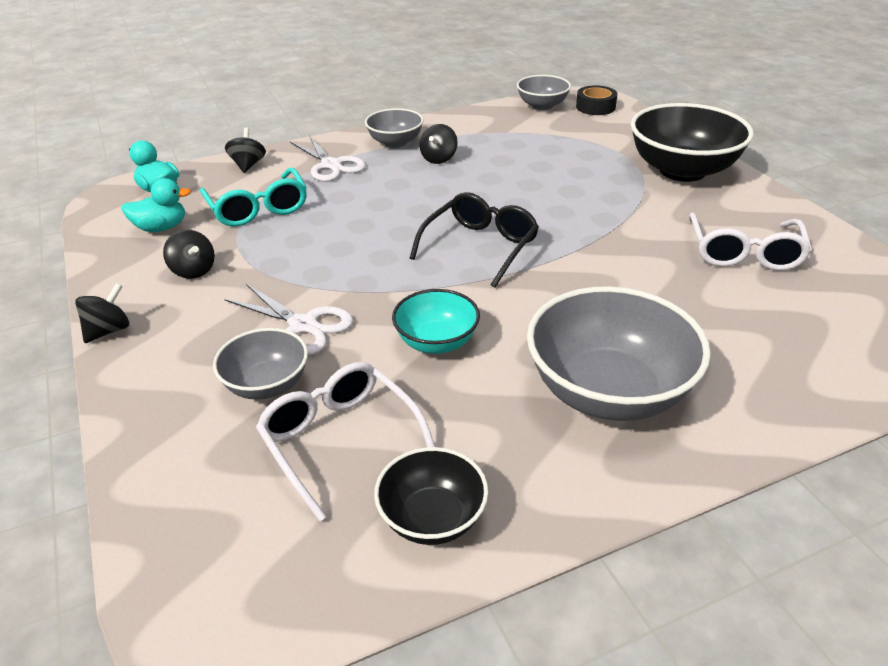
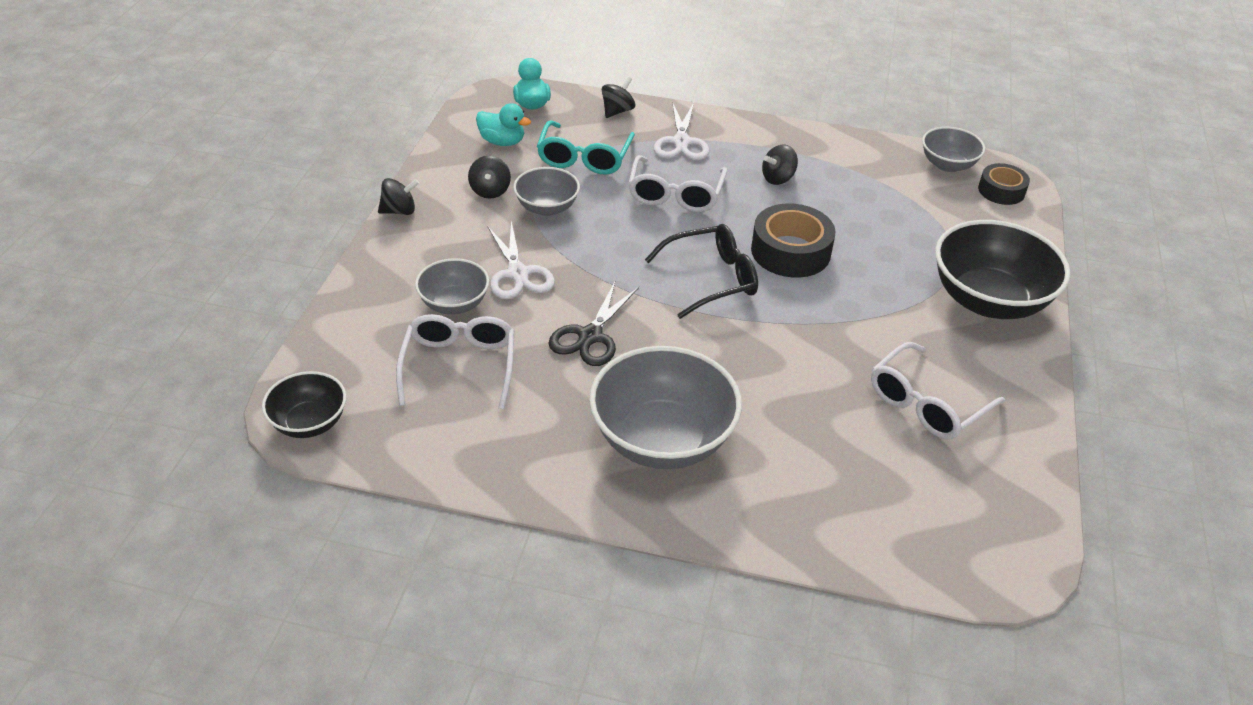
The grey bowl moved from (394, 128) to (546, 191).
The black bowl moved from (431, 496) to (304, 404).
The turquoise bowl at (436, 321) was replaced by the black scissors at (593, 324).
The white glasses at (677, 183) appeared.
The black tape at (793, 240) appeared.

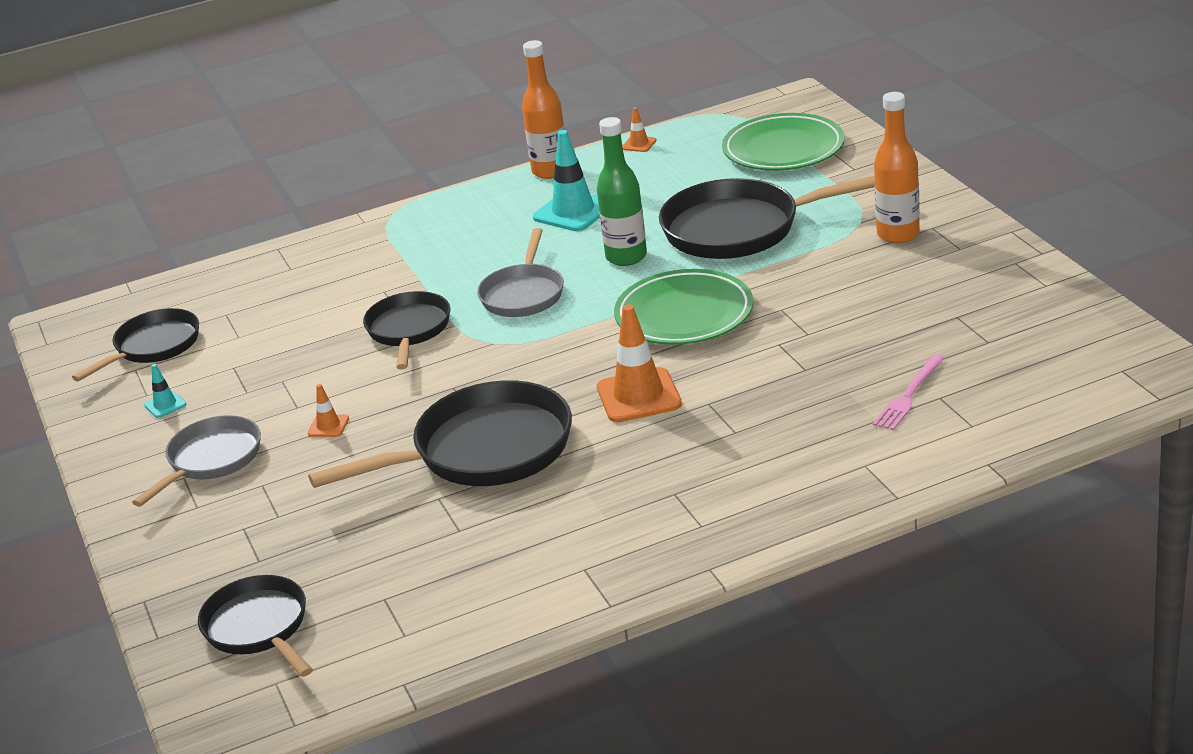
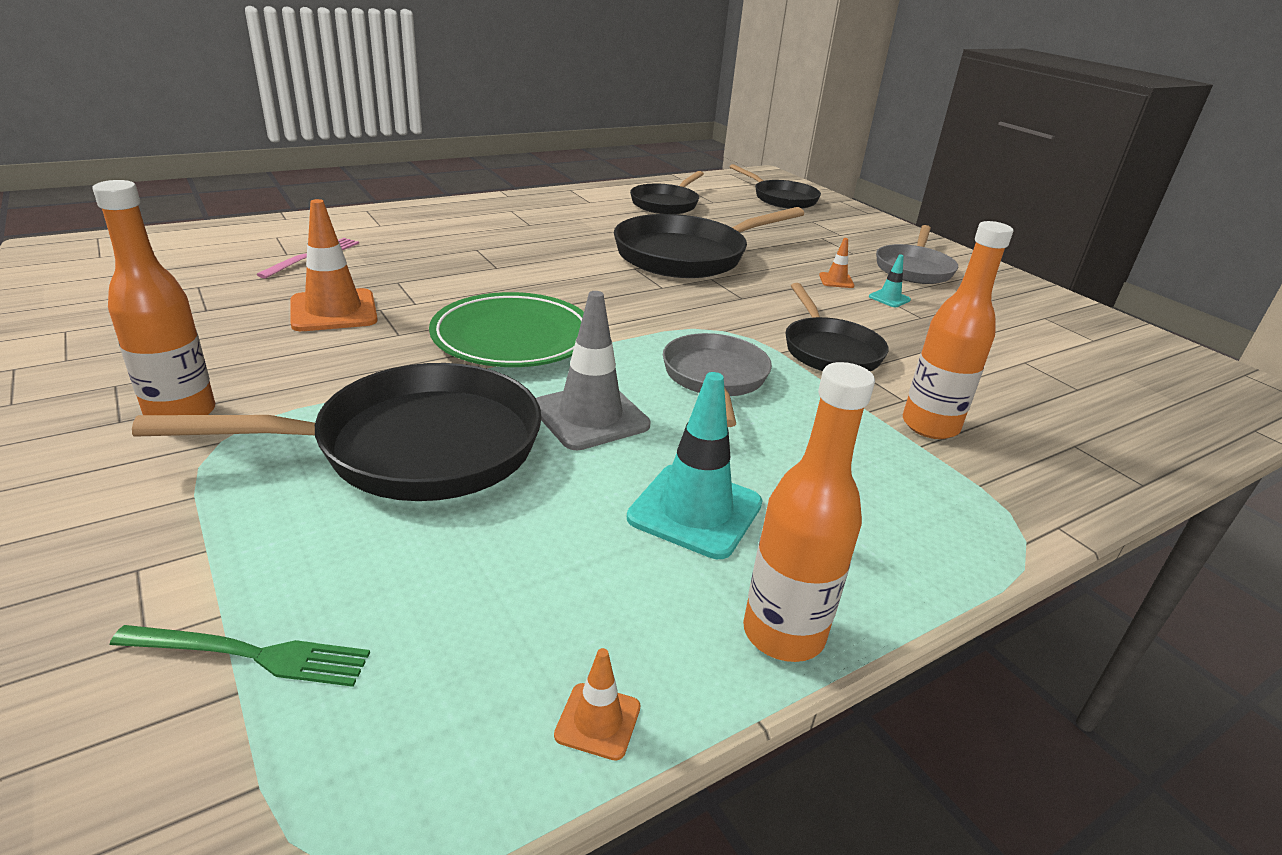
The black pan moved from (135, 345) to (667, 192).
The turquoise traffic cone moved from (165, 391) to (890, 280).
The green bottle at (622, 191) was replaced by the grey traffic cone at (593, 370).
The orange traffic cone moved from (639, 363) to (334, 265).
The green plate at (783, 142) was replaced by the green fork at (240, 656).
The orange bottle at (958, 330) appeared.

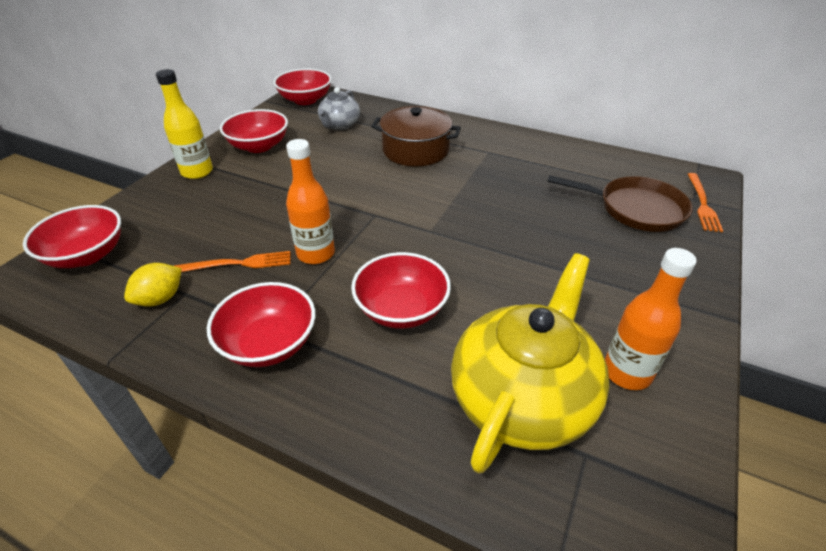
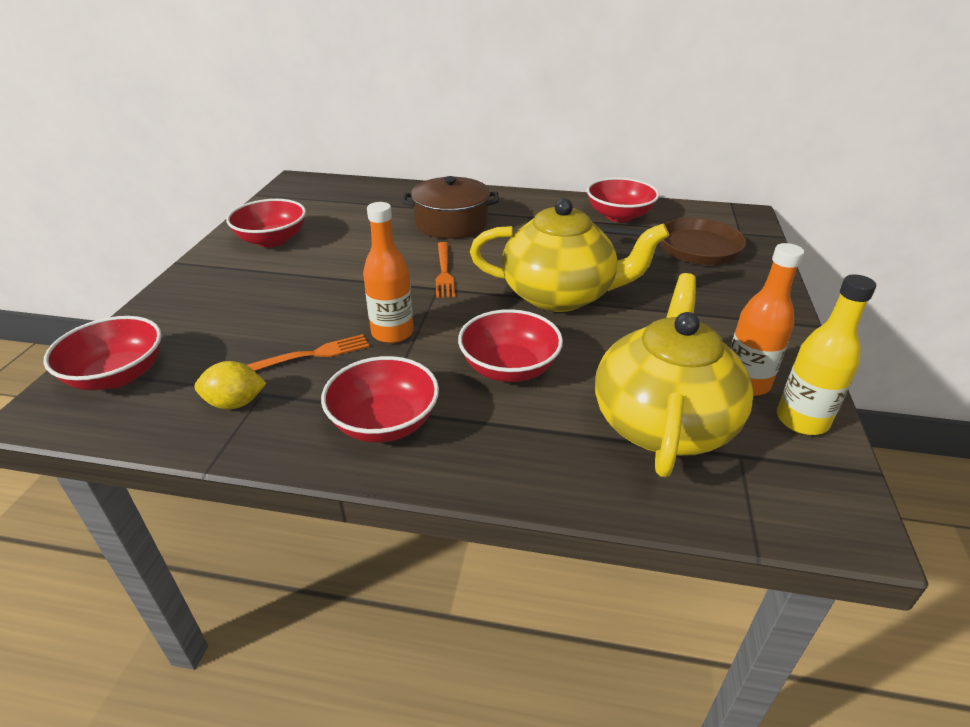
The yellow lemon at (153, 285) turned 60 degrees clockwise.
The yellow bottle moved from (184, 124) to (826, 354).
The red bowl moved from (302, 86) to (623, 200).
The grey teapot at (339, 108) disappeared.
The orange fork moved from (705, 202) to (445, 270).
The yellow teapot at (569, 255) appeared.

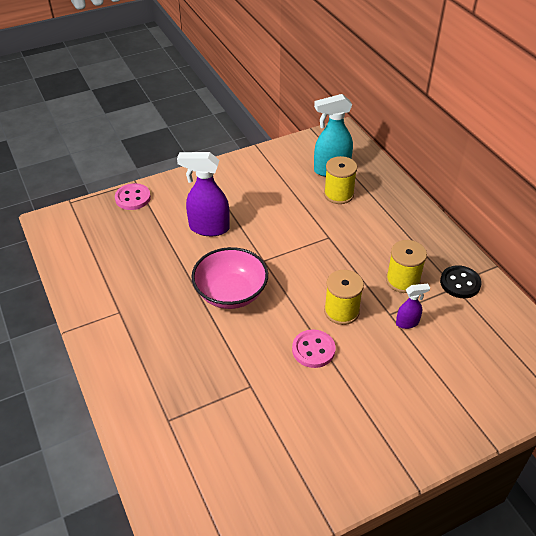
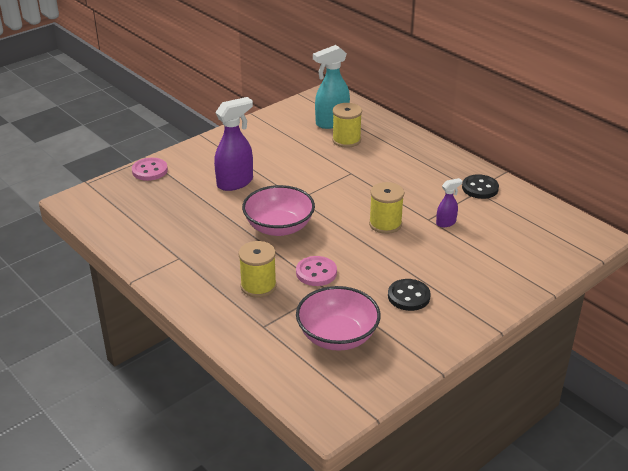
The purple spray bottle at (203, 194) turned 150 degrees clockwise.
The pink button moved from (314, 348) to (316, 271).
The yellow spool moved from (406, 266) to (258, 269).
The pink bowl at (338, 318) appeared.
The black button at (409, 295) appeared.

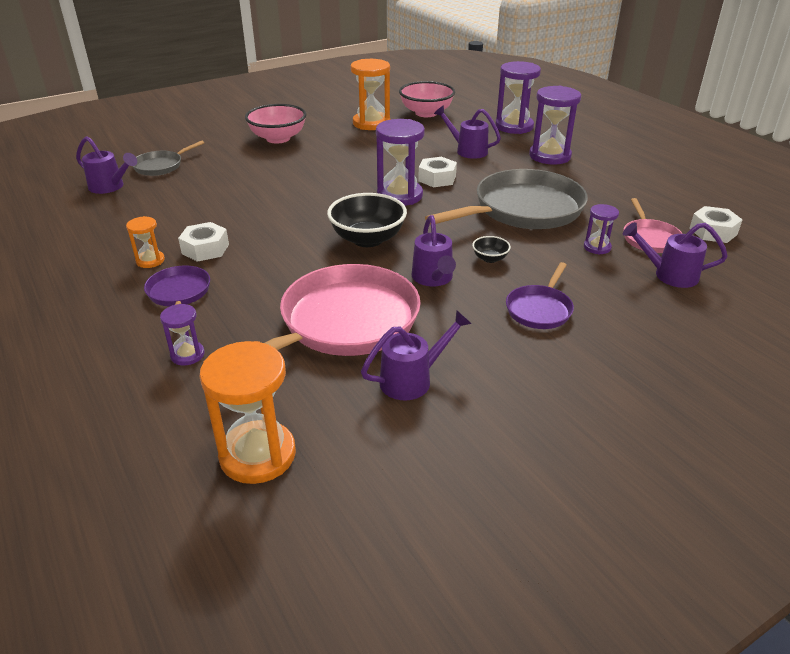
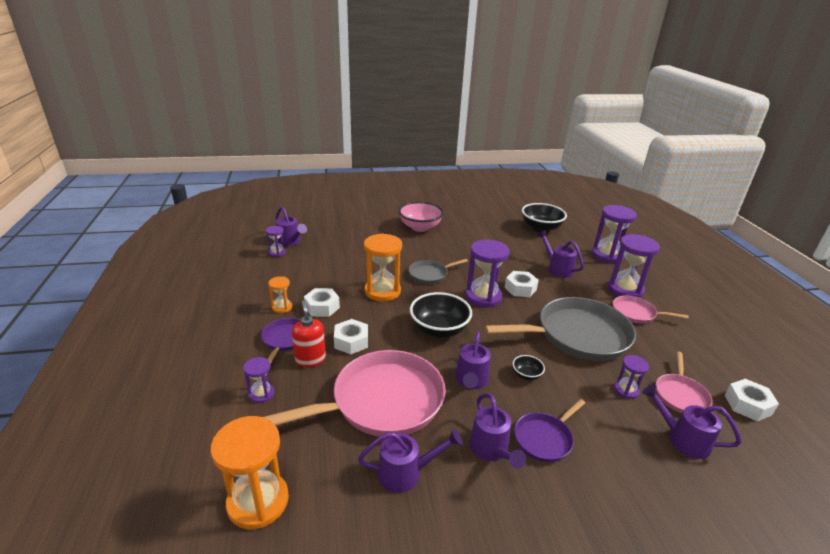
The grey pan moved from (168, 158) to (438, 271).
The orange hourglass moved from (370, 94) to (383, 268).
The pink bowl at (427, 99) became the black bowl at (544, 217).
The purple hourglass at (275, 241) appeared.
The red soap dispenser at (309, 334) appeared.
The white nut at (351, 336) appeared.
The purple watering can at (497, 431) appeared.
The pink pan at (651, 310) appeared.

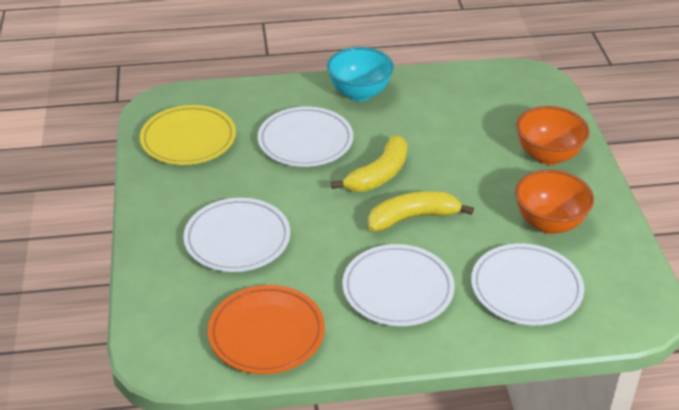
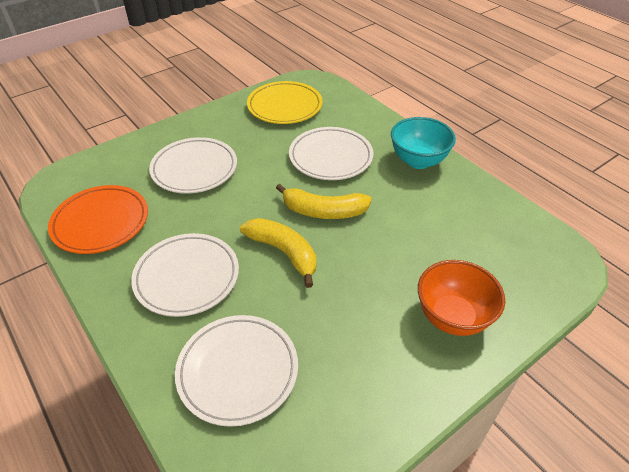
The orange bowl at (554, 202) disappeared.

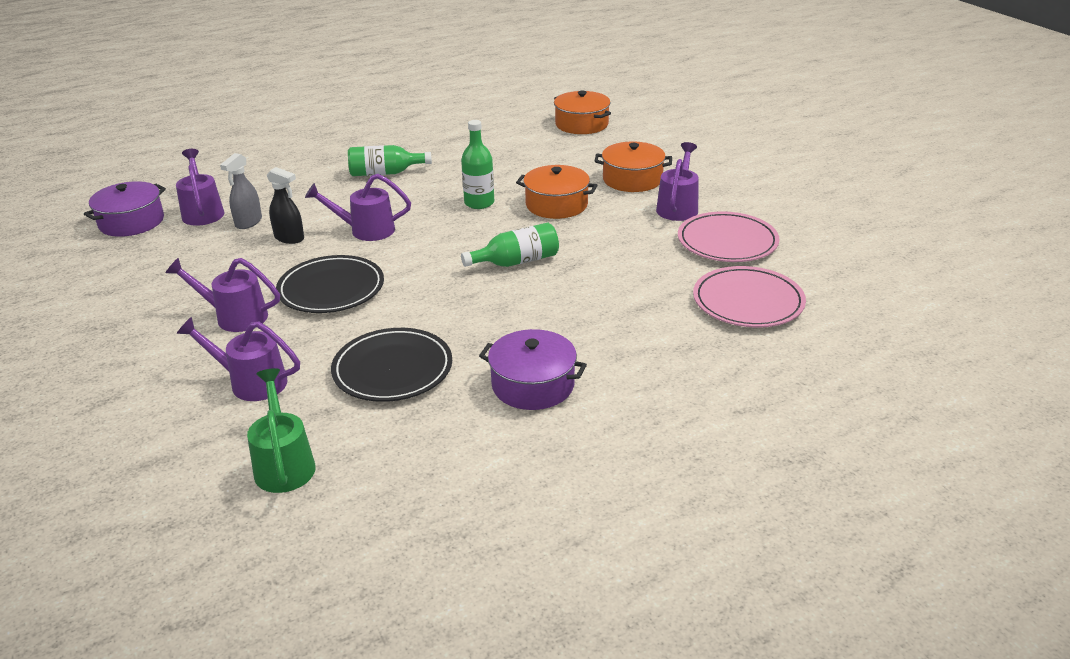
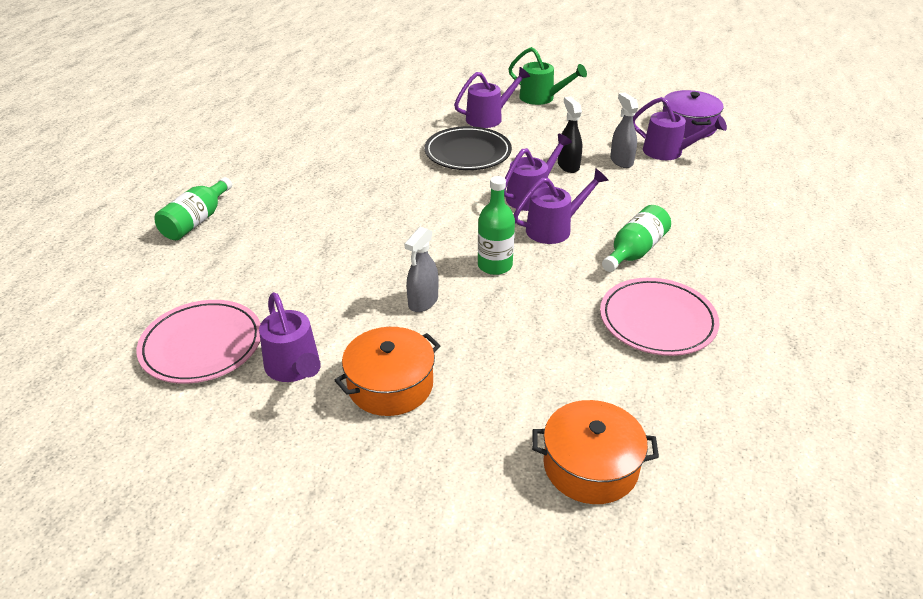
The purple watering can moved from (238, 359) to (561, 206).
The green watering can moved from (281, 430) to (547, 76).
The black spray bottle at (285, 205) turned 90 degrees clockwise.
The black plate at (391, 365) disappeared.
The green bottle moved from (510, 245) to (193, 208).
The purple pot at (533, 369) disappeared.
The orange pot at (557, 192) was replaced by the grey spray bottle at (421, 269).
The pink plate moved from (749, 296) to (660, 317).

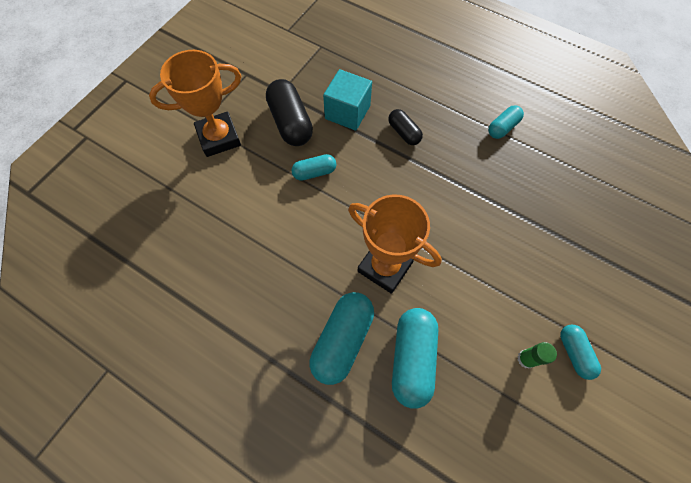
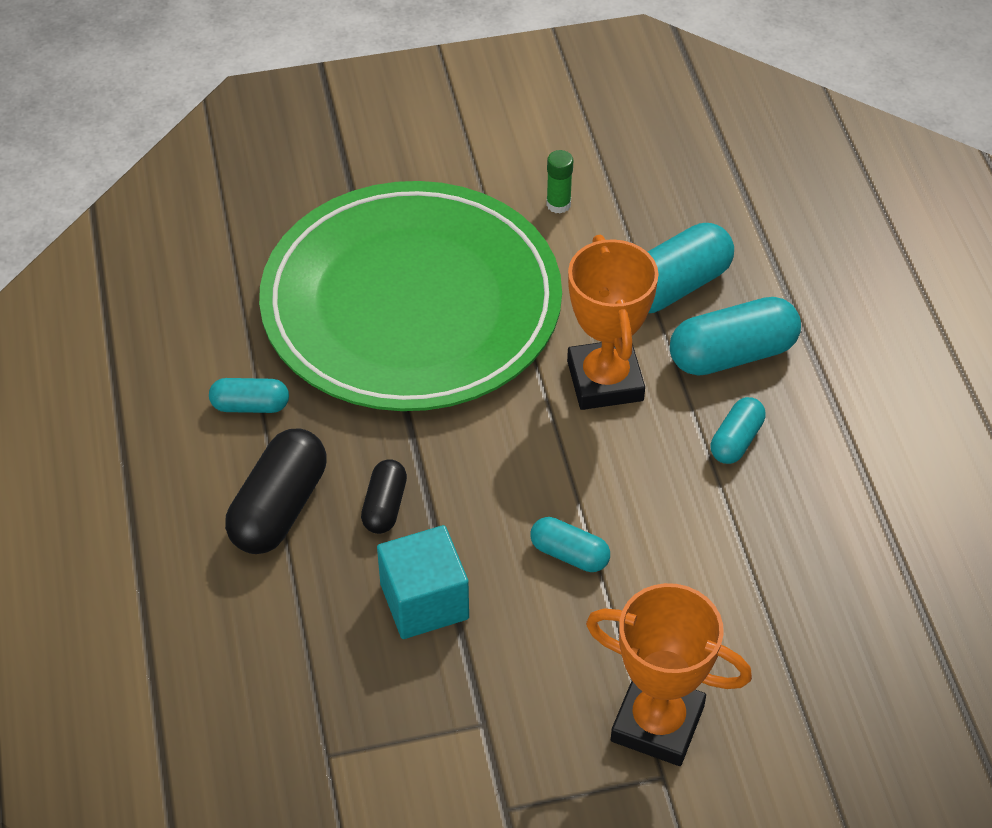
The black capsule moved from (289, 112) to (275, 491).
The turquoise capsule moved from (580, 352) to (738, 430).
The green plate at (410, 296) appeared.

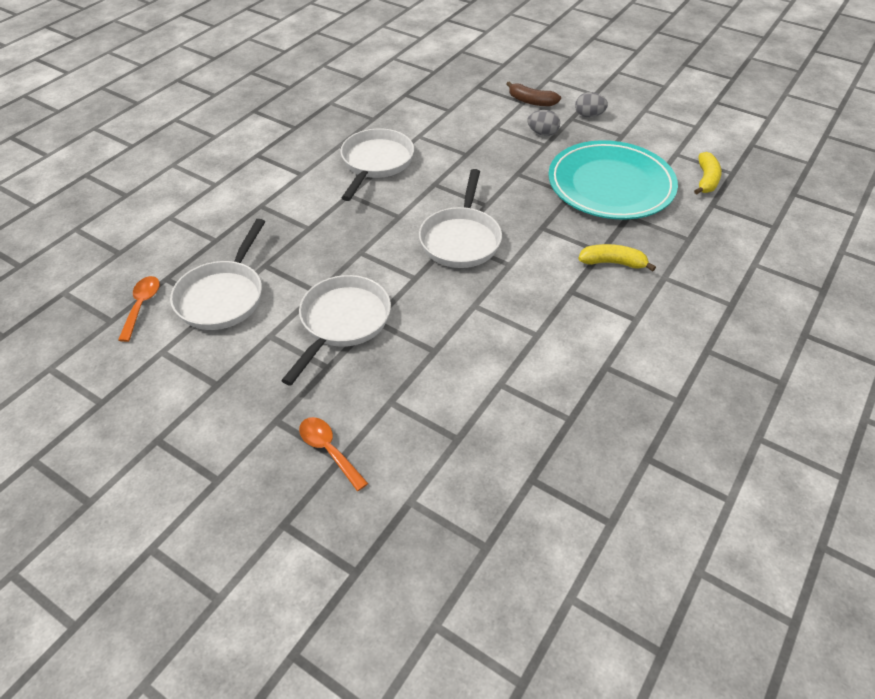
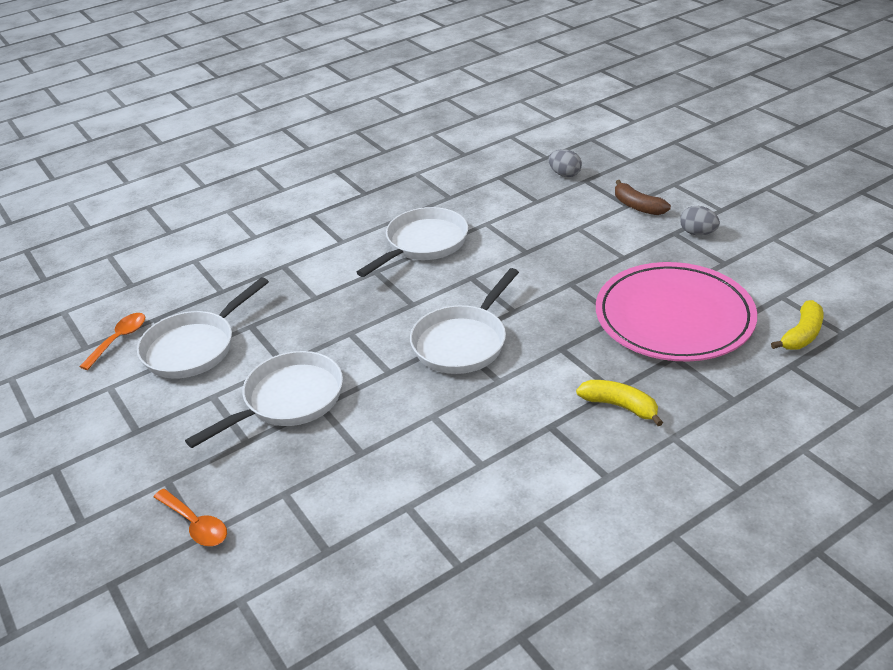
The orange spoon at (333, 454) turned 150 degrees clockwise.
The grey egg moved from (543, 123) to (565, 163).
The turquoise plate at (613, 179) became the pink plate at (676, 311).

